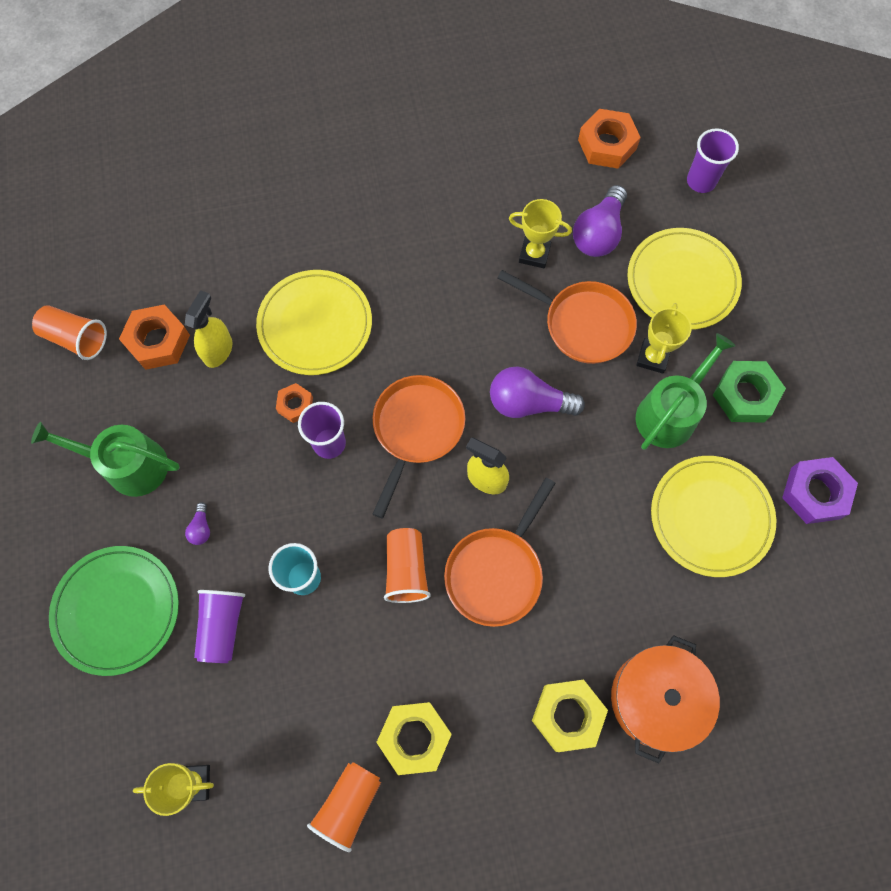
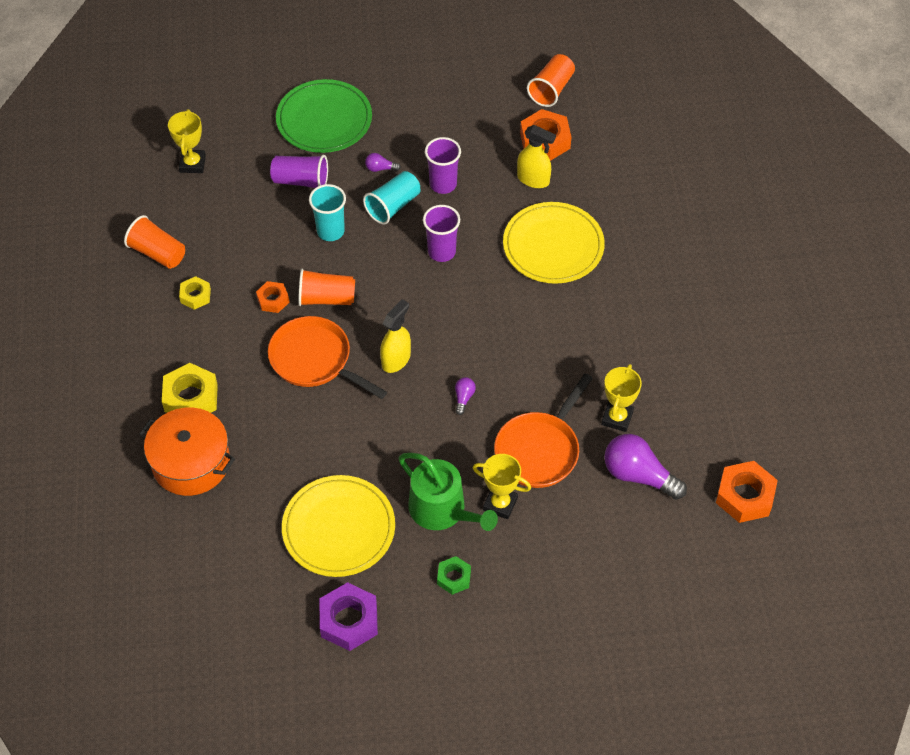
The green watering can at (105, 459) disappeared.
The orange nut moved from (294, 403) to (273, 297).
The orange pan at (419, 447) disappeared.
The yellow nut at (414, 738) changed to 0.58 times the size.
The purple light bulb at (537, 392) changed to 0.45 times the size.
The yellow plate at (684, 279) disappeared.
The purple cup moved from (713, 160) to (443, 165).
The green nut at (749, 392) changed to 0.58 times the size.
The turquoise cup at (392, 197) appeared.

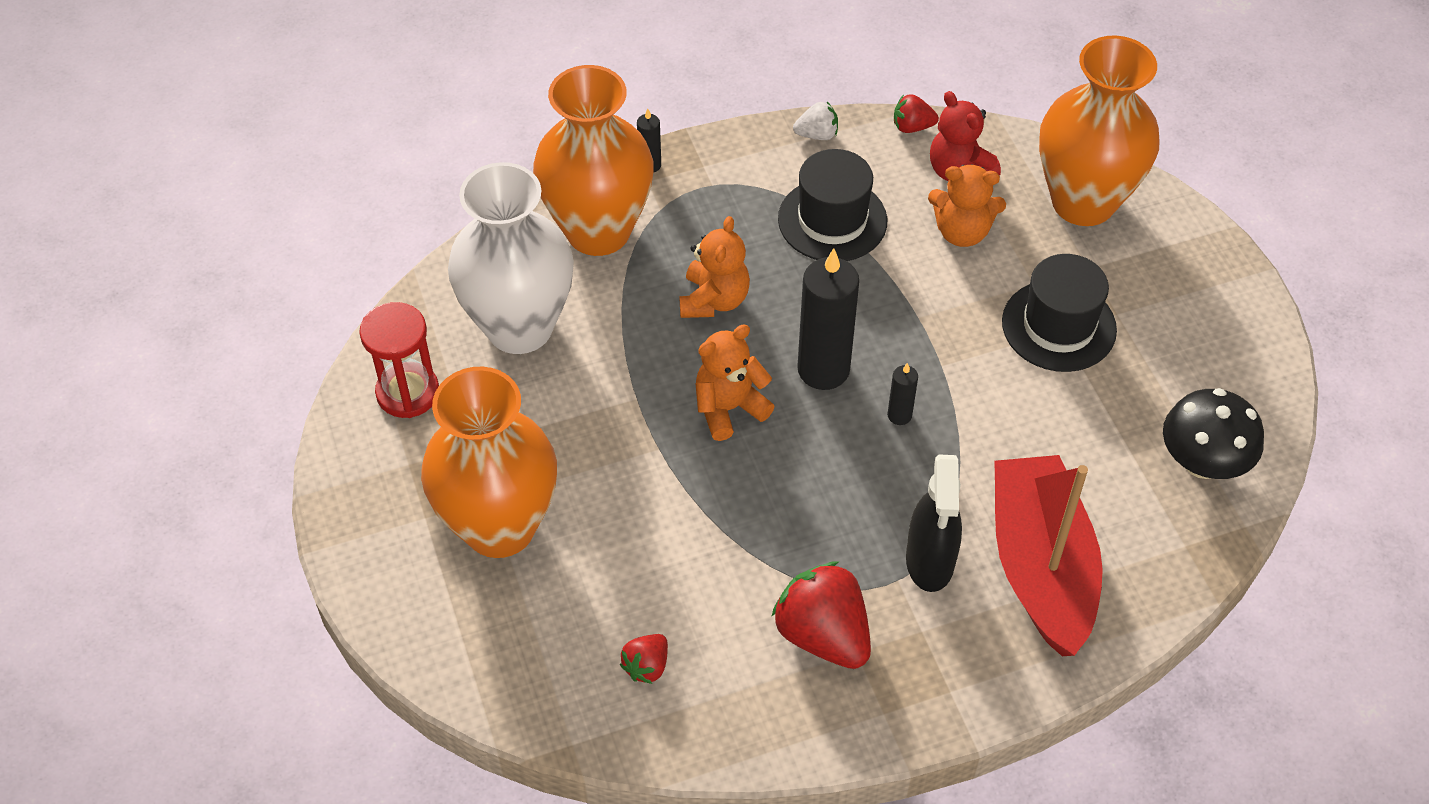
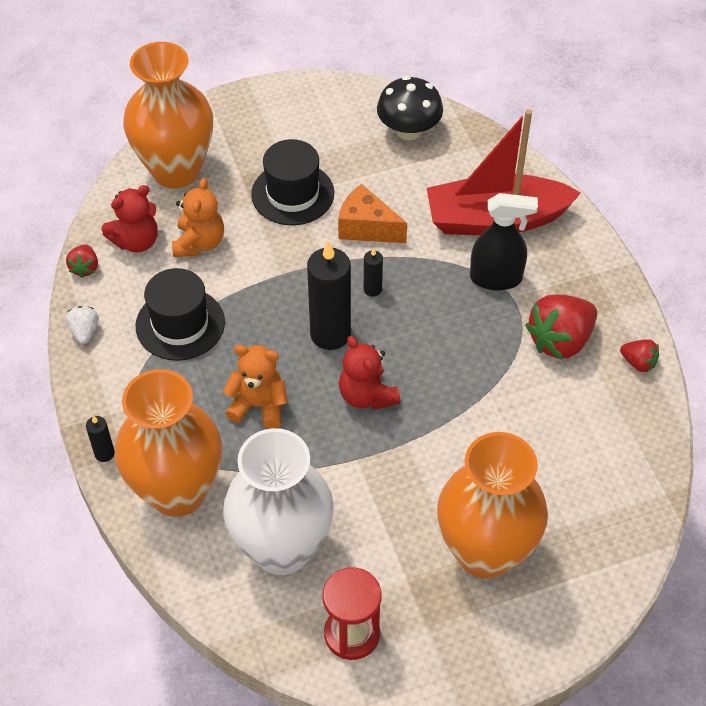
The red strawberry moved from (644, 659) to (639, 355).
The orange teddy bear at (735, 382) became the red teddy bear at (370, 373).
The orange cheese at (372, 213) appeared.

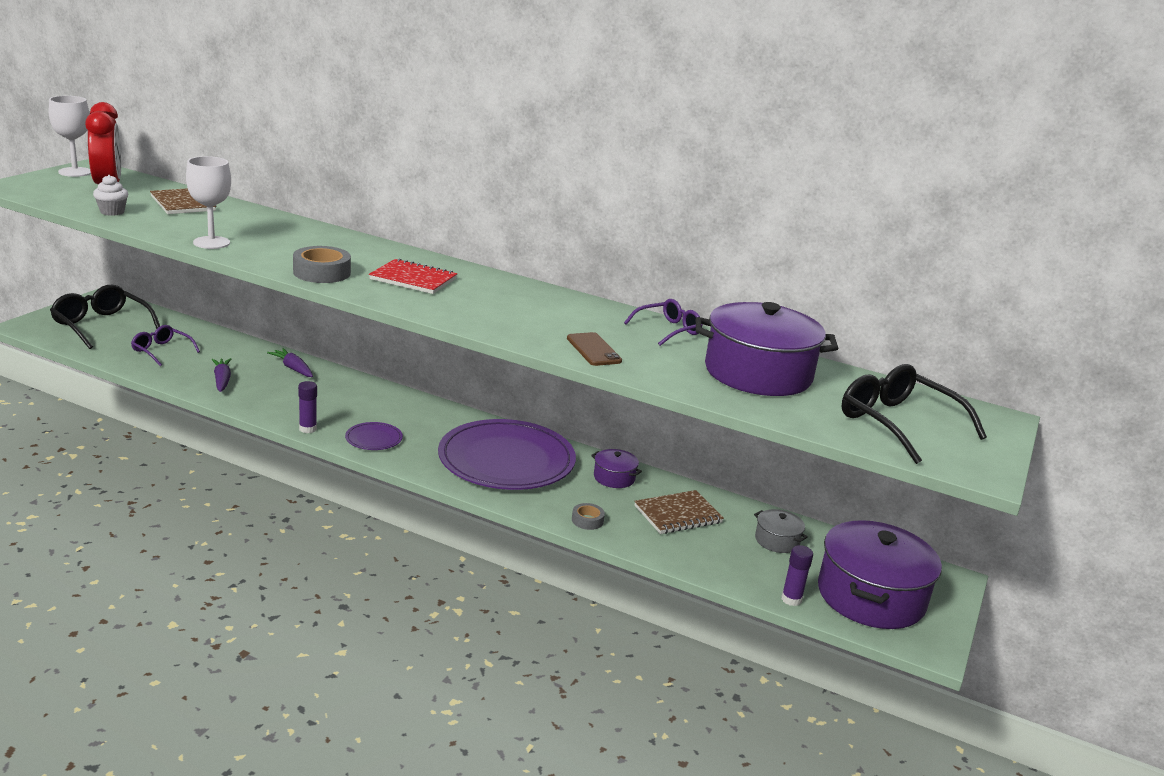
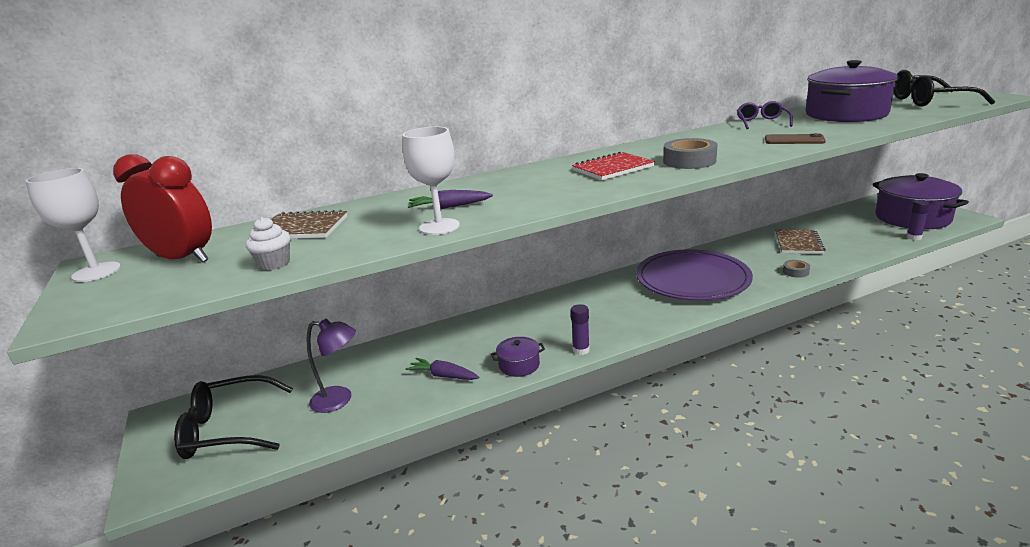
The purple glasses at (165, 345) was replaced by the purple lamp at (331, 366).
The purple carrot moved from (290, 362) to (450, 199).
The grey tape moved from (322, 264) to (690, 153).
The purple plate at (374, 436) disappeared.
The purple pot moved from (616, 468) to (518, 357).
The grey pot at (781, 531) disappeared.

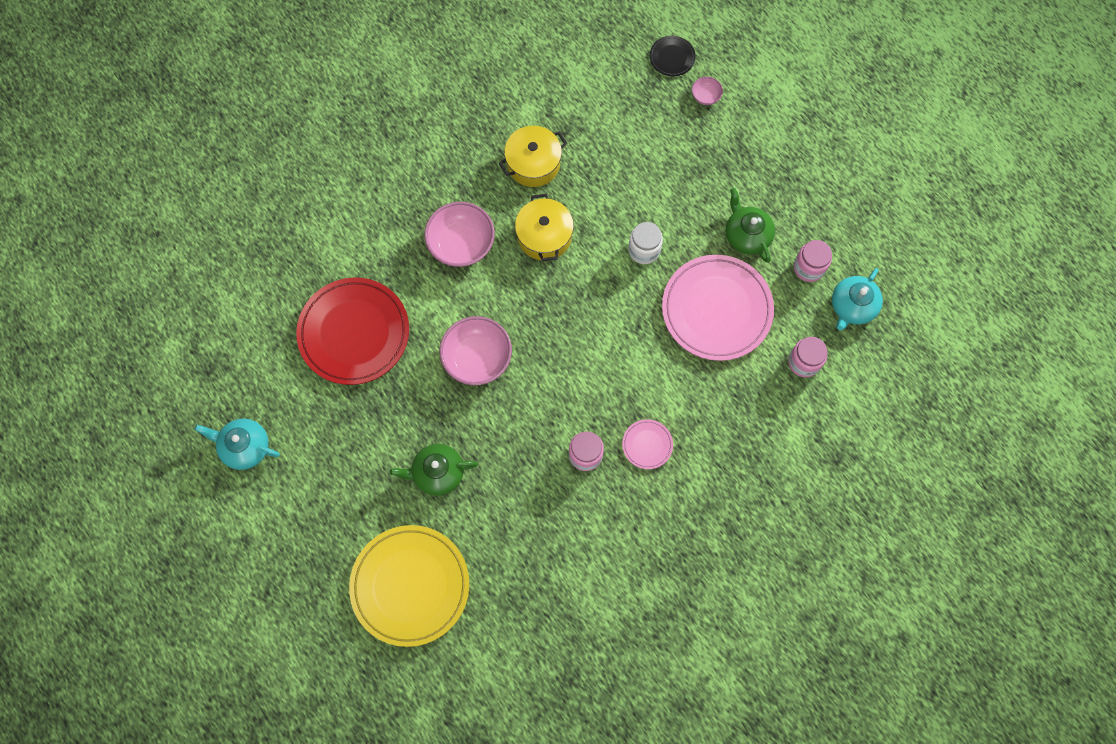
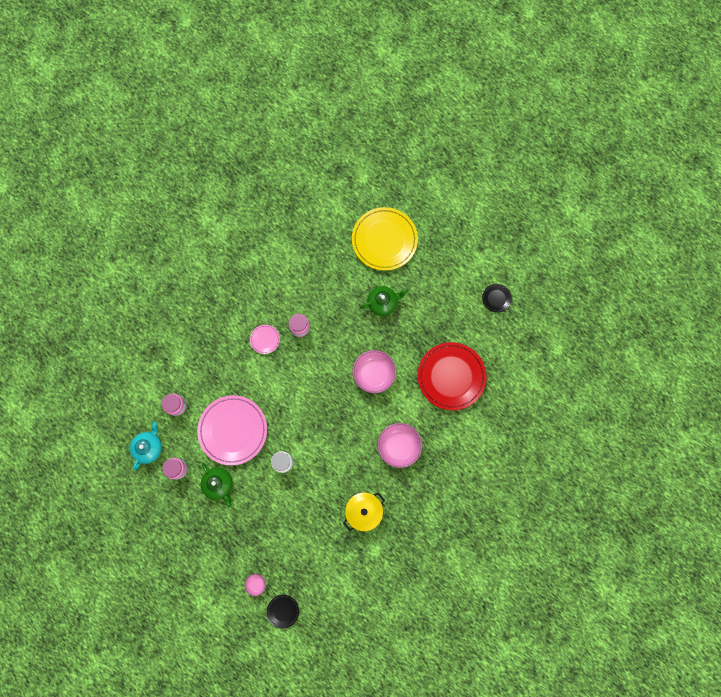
The turquoise teapot at (237, 444) was replaced by the black plate at (497, 298).
The yellow pot at (544, 228) disappeared.

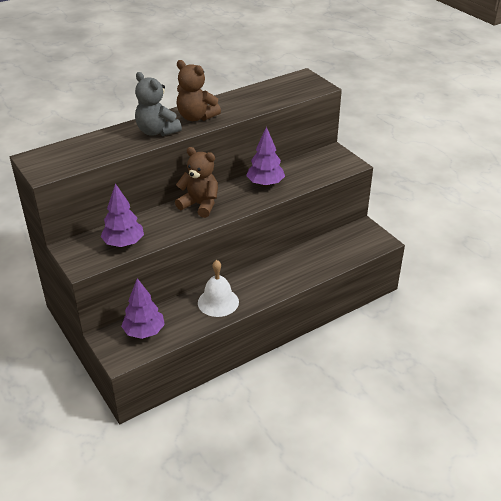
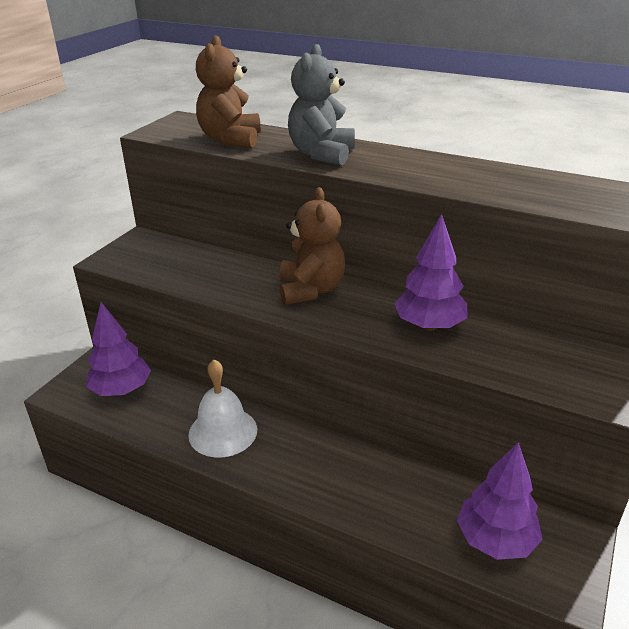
The purple tree moved from (122, 215) to (500, 501).
The brown teddy bear moved from (199, 90) to (228, 91).

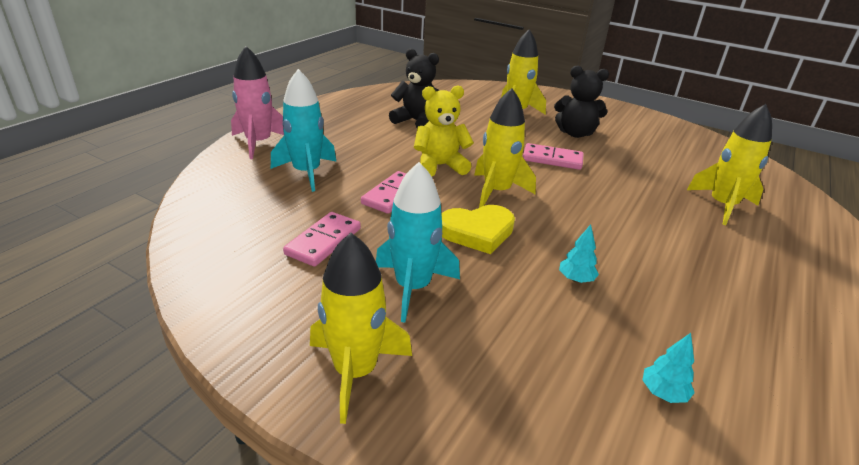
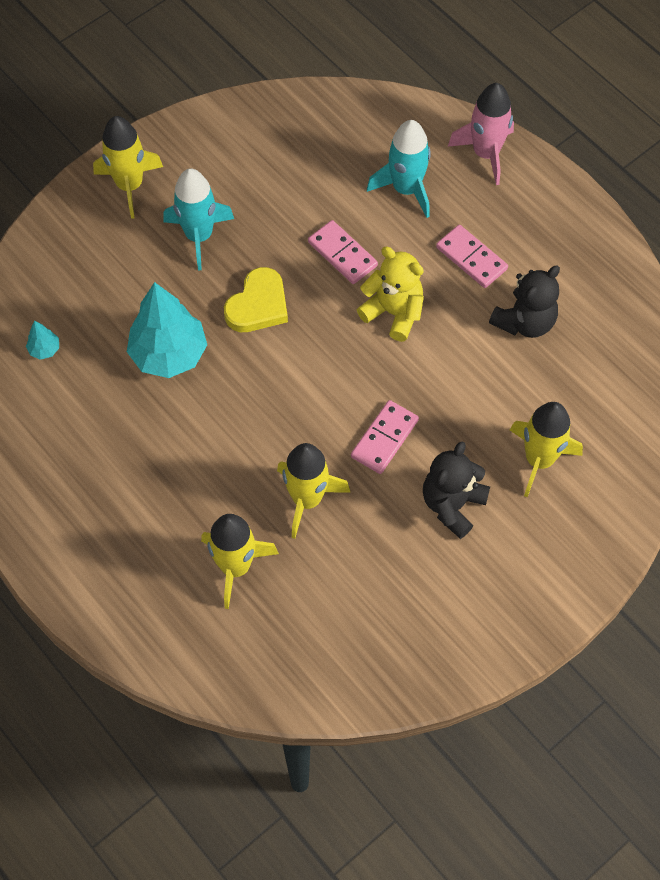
The pink domino moved from (322, 239) to (472, 256).
The yellow teddy bear at (444, 131) turned 60 degrees counterclockwise.
The yellow heart at (478, 229) turned 150 degrees counterclockwise.
The yellow rocket moved from (505, 148) to (314, 491).
The turquoise tree at (579, 254) changed to 2.36 times the size.

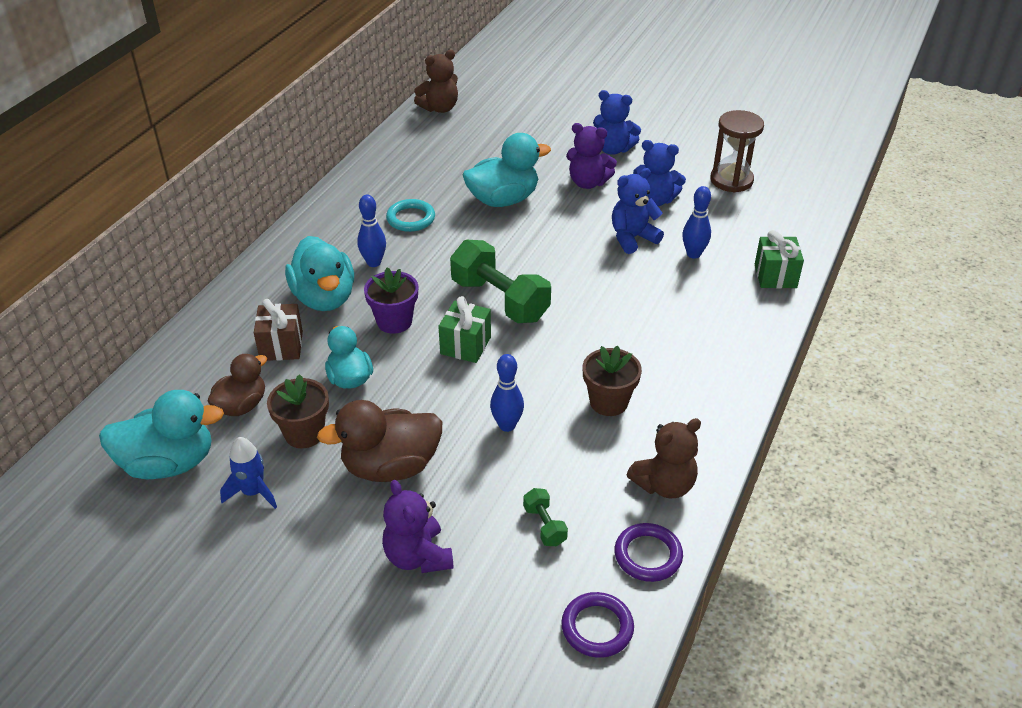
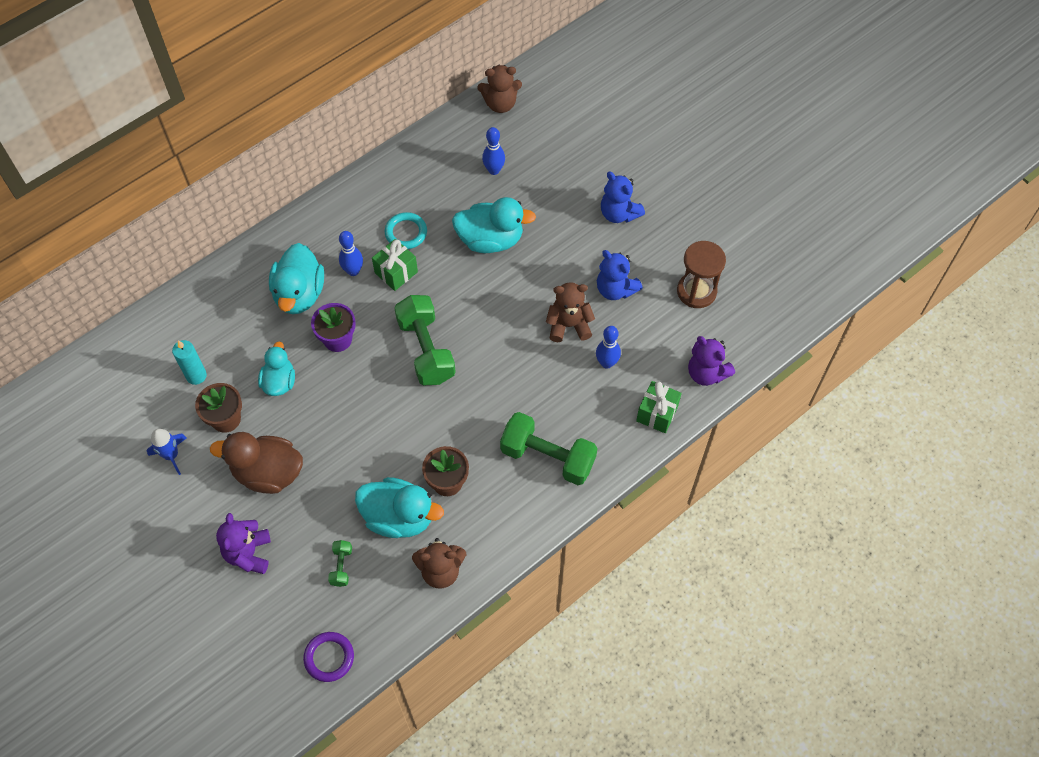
The turquoise duck moved from (161, 434) to (399, 507).
The brown duck at (237, 385) was replaced by the turquoise candle at (189, 362).
The brown gift at (278, 330) disappeared.
The green gift moved from (464, 329) to (395, 265).
The blue bowling pin moved from (507, 393) to (493, 151).
The purple teddy bear moved from (591, 156) to (711, 361).
The blue teddy bear at (638, 211) became the brown teddy bear at (570, 312).
The purple ring at (649, 552) disappeared.
The green dumbbell at (548, 448) appeared.

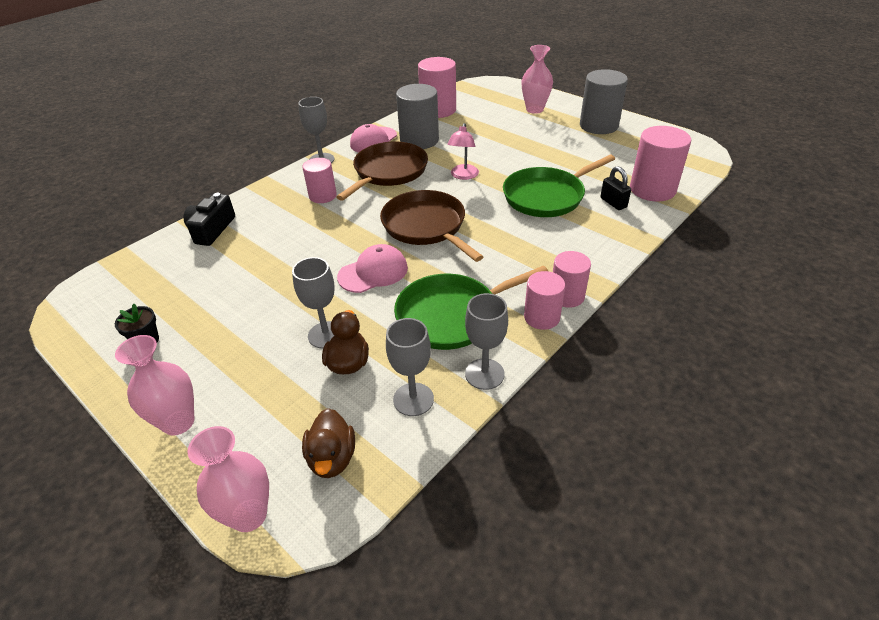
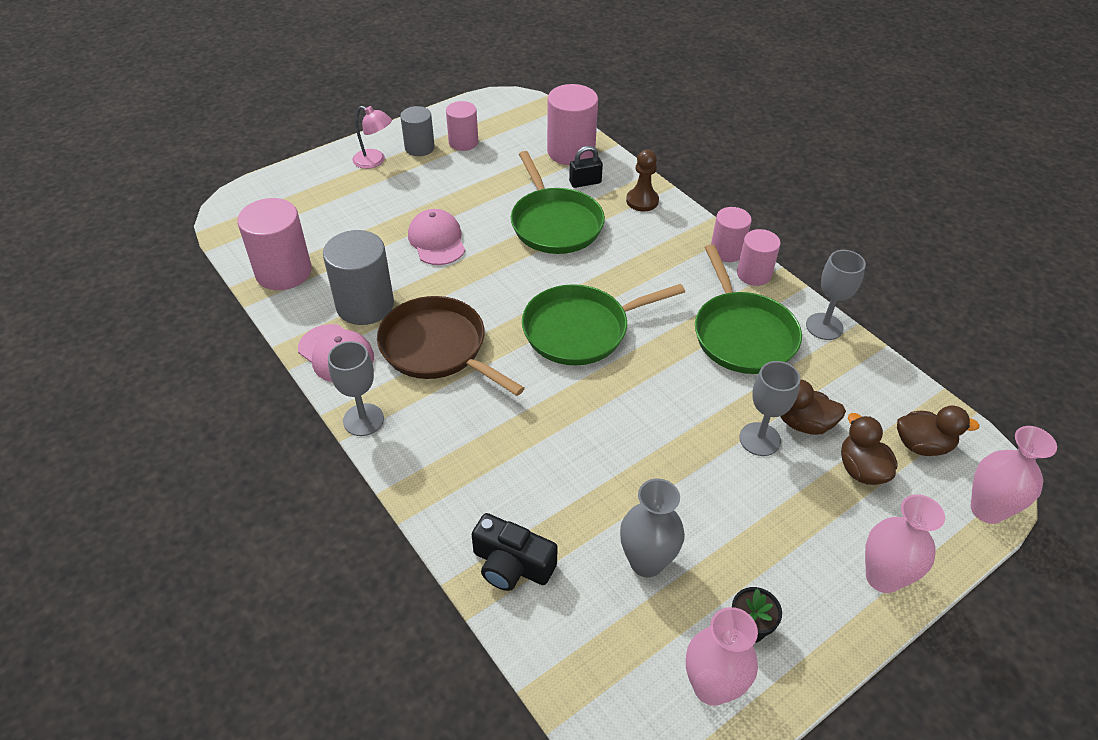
The pink cylinder moved from (319, 180) to (462, 126).
The pink cap moved from (372, 268) to (436, 237).
The brown pan at (431, 226) became the green pan at (603, 324).
The grey goblet at (410, 367) disappeared.
The pink lamp moved from (463, 151) to (372, 137).
The pink vase moved from (537, 79) to (722, 656).
The grey cylinder at (604, 101) changed to 0.62 times the size.
The grey vase at (652, 528) appeared.
The brown pawn at (642, 180) appeared.
The brown duck at (869, 449) appeared.

